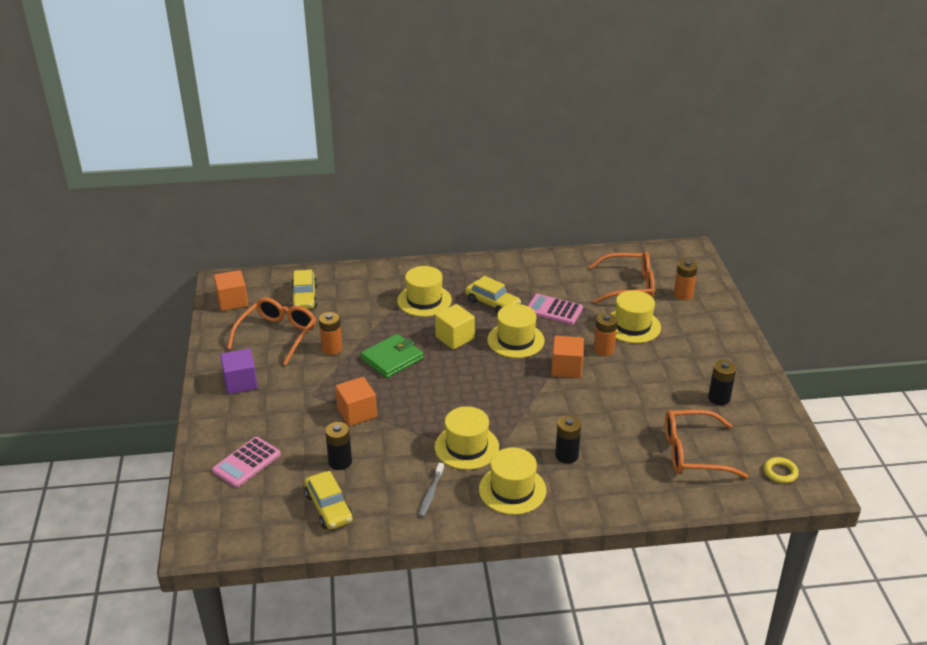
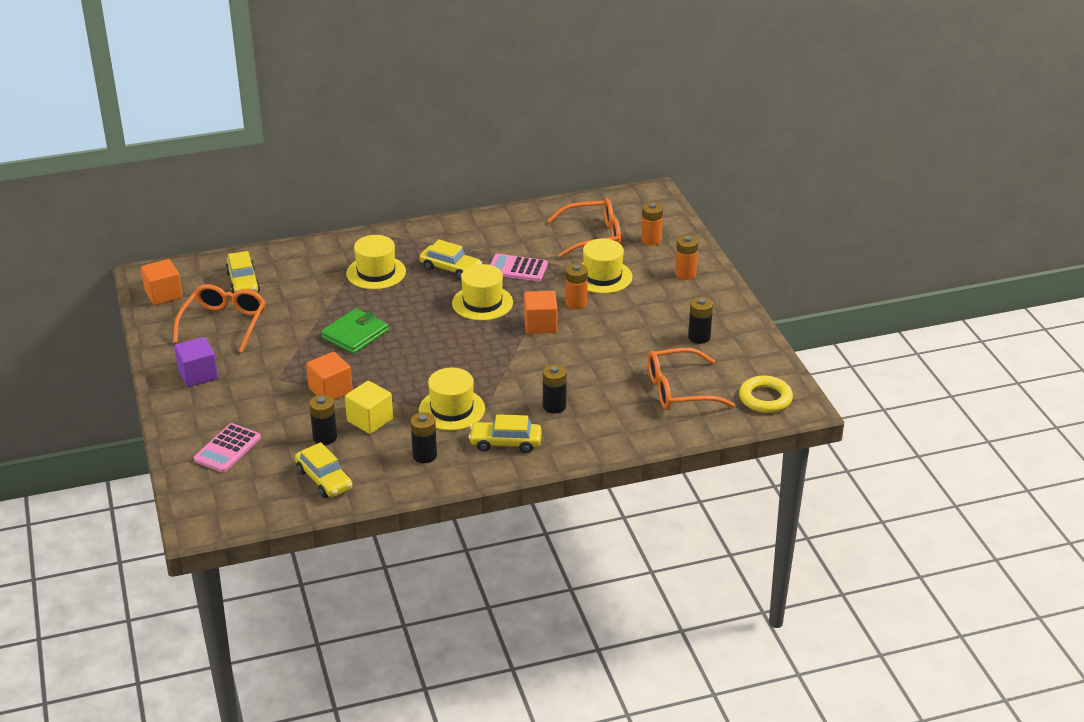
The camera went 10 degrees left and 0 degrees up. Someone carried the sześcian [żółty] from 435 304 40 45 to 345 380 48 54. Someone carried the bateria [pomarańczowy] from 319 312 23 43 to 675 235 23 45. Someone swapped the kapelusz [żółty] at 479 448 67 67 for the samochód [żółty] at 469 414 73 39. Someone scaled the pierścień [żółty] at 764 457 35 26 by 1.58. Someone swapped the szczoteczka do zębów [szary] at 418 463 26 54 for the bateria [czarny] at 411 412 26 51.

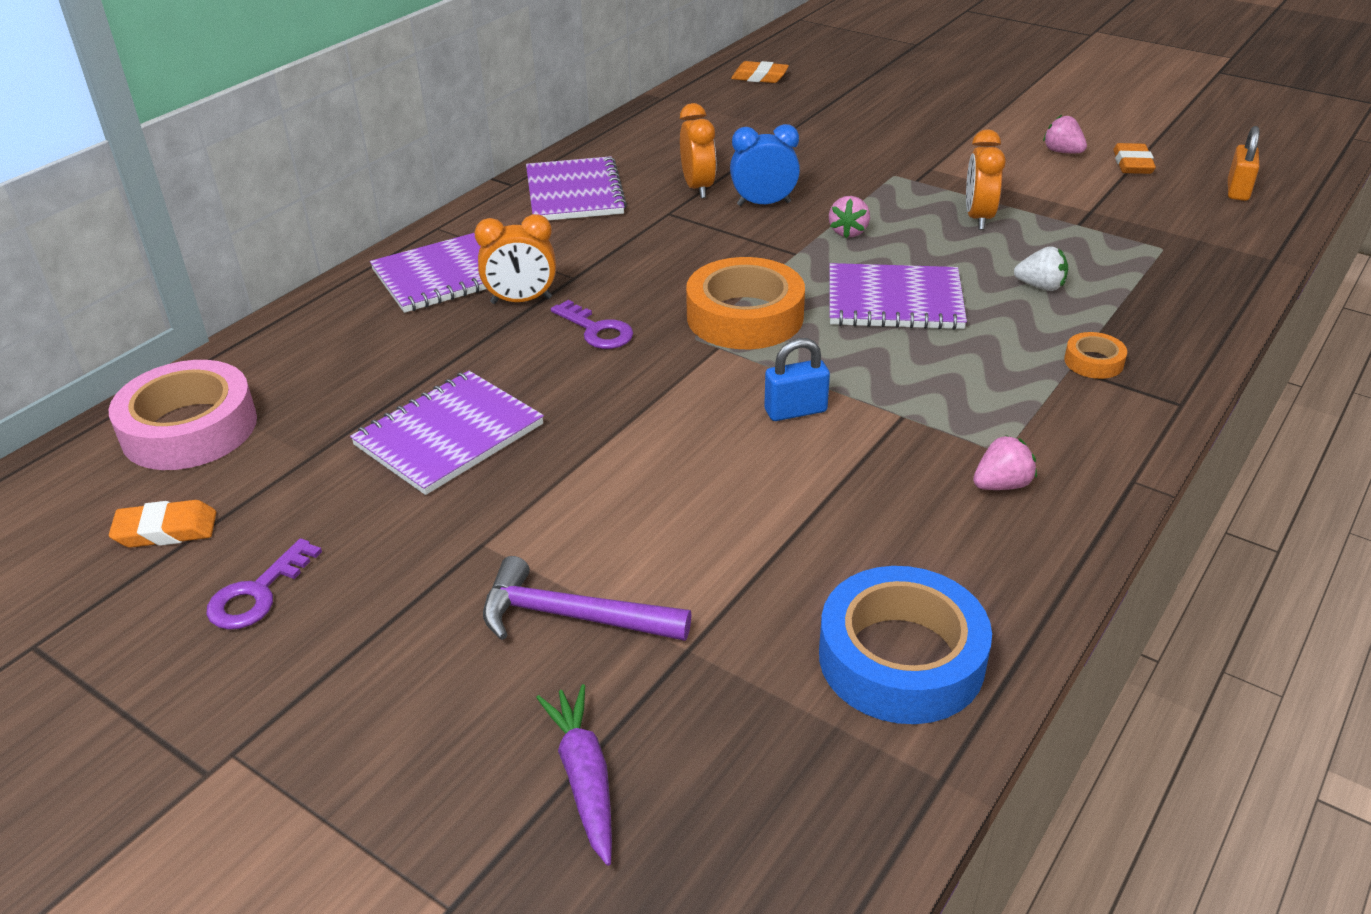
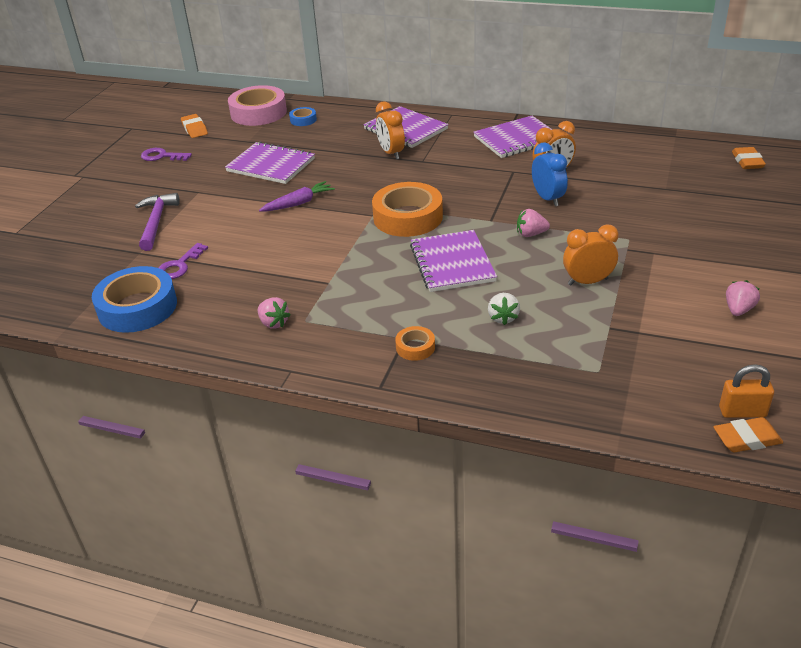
The camera went 75 degrees right and 0 degrees up. Someone carried the gumka do mazania [pomarańczowy] from 1113 143 43 31 to 714 417 69 35. Someone carried the klucz [fioletowy] from 551 300 82 49 to 158 243 50 36. Someone took away the kłódka [niebieski] at 764 338 66 83. Someone carried the marchewka [fioletowy] from 536 684 76 182 to 259 181 76 31. Someone put down the taśma klejąca [niebieski] at 289 107 28 19.

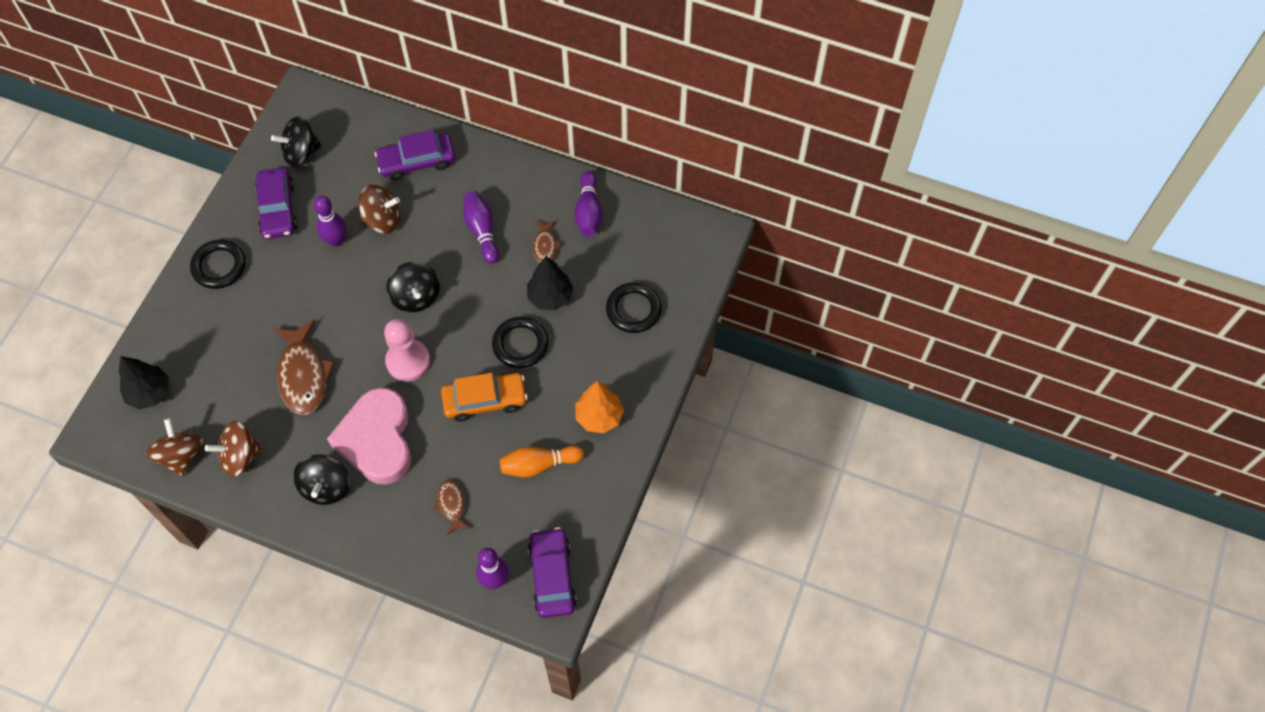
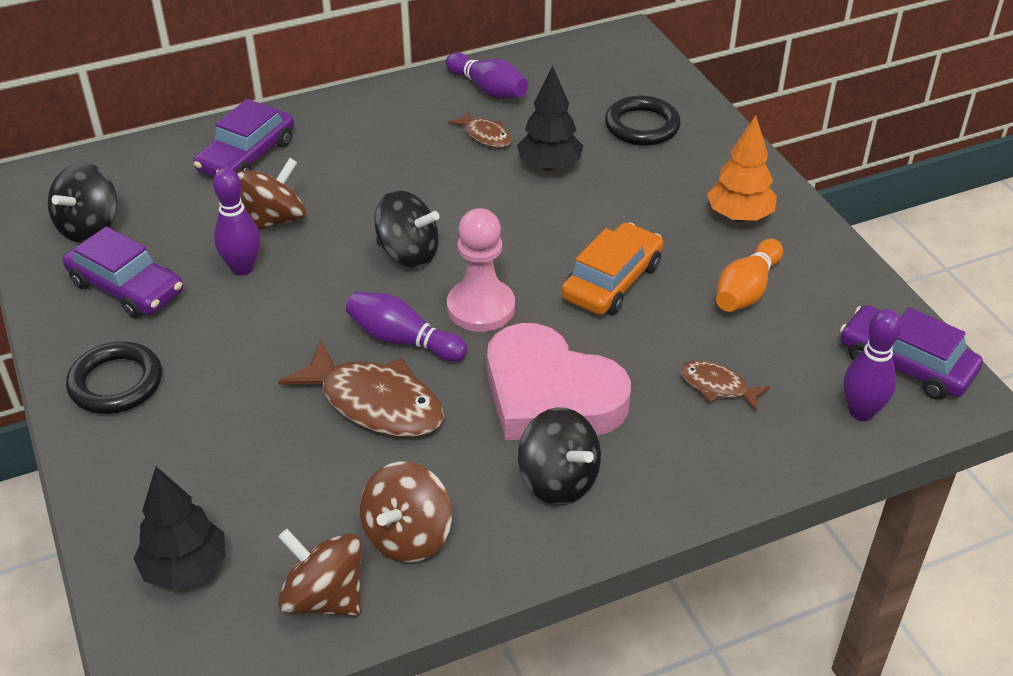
The camera went 45 degrees left and 20 degrees down. Someone carried the kręgiel [fioletowy] from 463 191 36 73 to 346 292 121 70. Someone took away the pierścień [czarny] at 492 317 57 51.

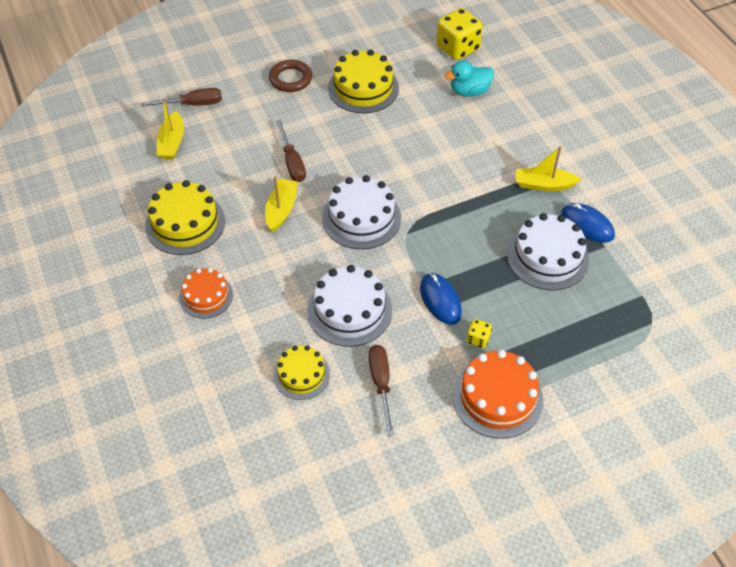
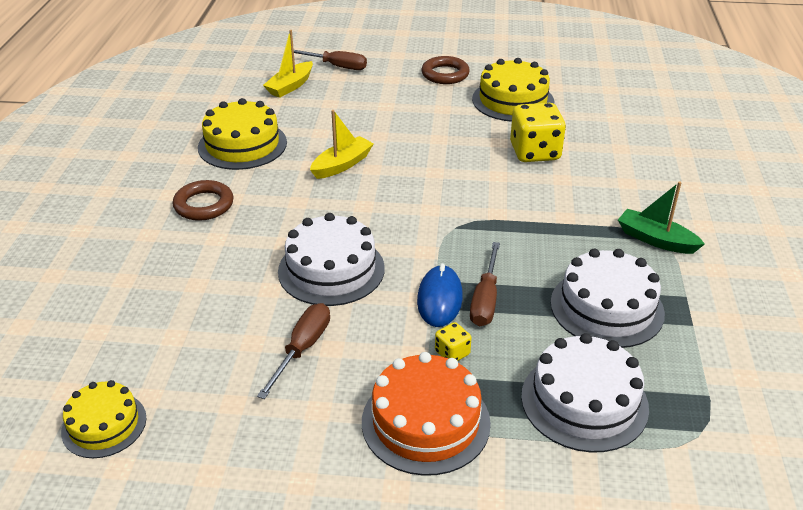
The camera went 30 degrees right and 15 degrees down. Someone carried the kostka do gry [żółty] from 436 8 47 52 to 510 103 56 59. Someone took away the kaczka [turkusowy] at 445 60 49 37. Someone carried the śrubokręt [brązowy] from 276 120 30 62 to 470 242 30 85. Someone repainted the łódka [żółty] at 516 146 65 45, which became the łódka [zielony] at 618 181 87 73. Someone carried the tort [biały] from 322 175 79 74 to 521 333 128 120. Someone took away the myszka [niebieski] at 561 203 54 40. Someone swapped the tort [pomarańczowy] at 179 268 54 51 for the pierścień [brązowy] at 173 180 61 41. Someone carried the tort [żółty] from 273 345 57 55 to 61 380 86 78.

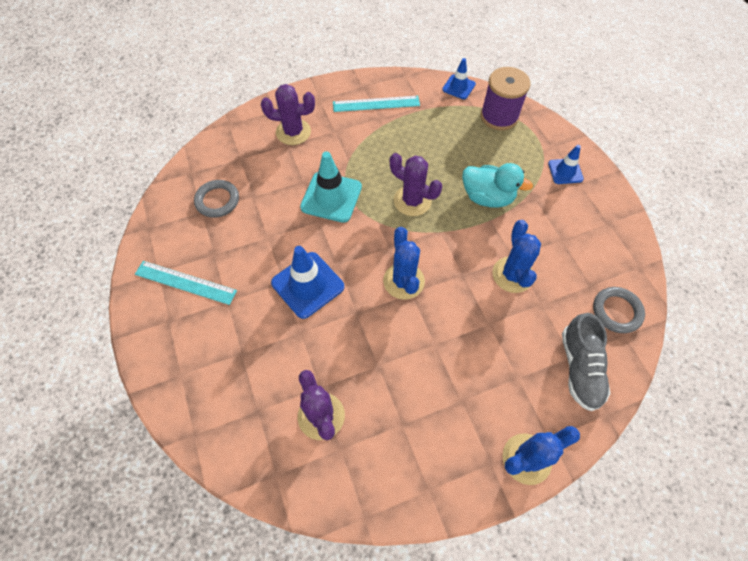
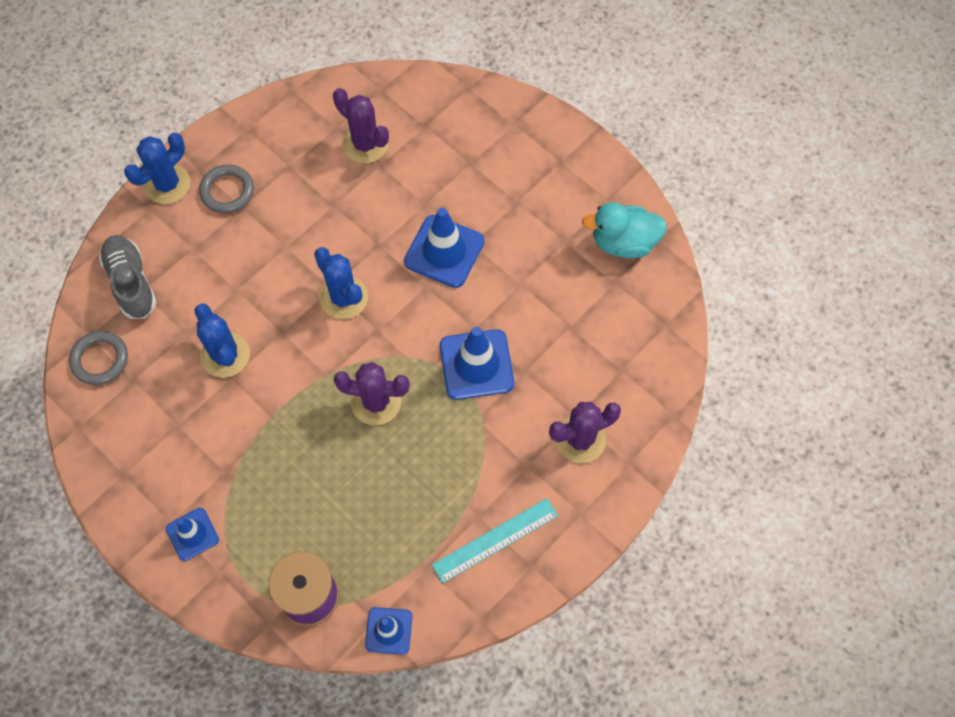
The camera went 155 degrees right and 5 degrees up. Someone repainted the pachołek [turkusowy] at 300 151 62 72, which became the pachołek [niebieski] at 440 327 74 73. Someone carried the kaczka [turkusowy] from 462 163 71 45 to 582 202 85 56. Someone carried the pierścień [szary] from 194 180 45 38 to 199 164 55 49. Someone took away the linijka [turkusowy] at 135 261 102 44.

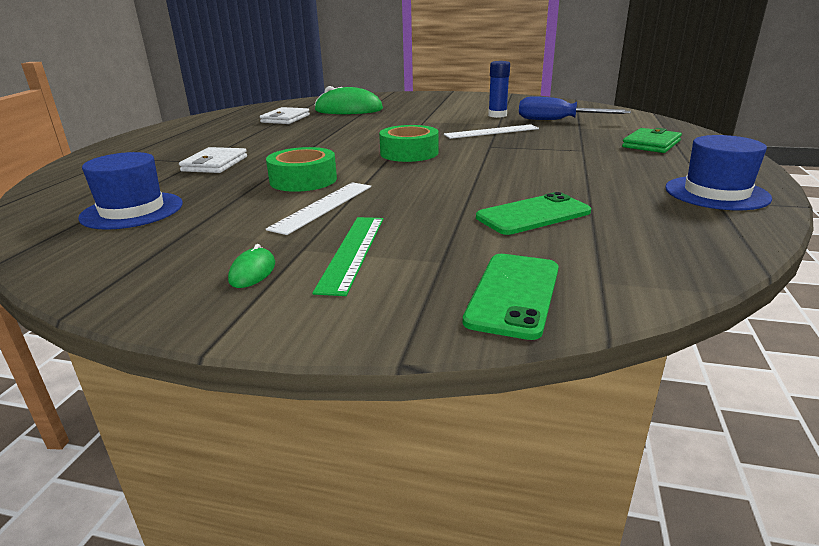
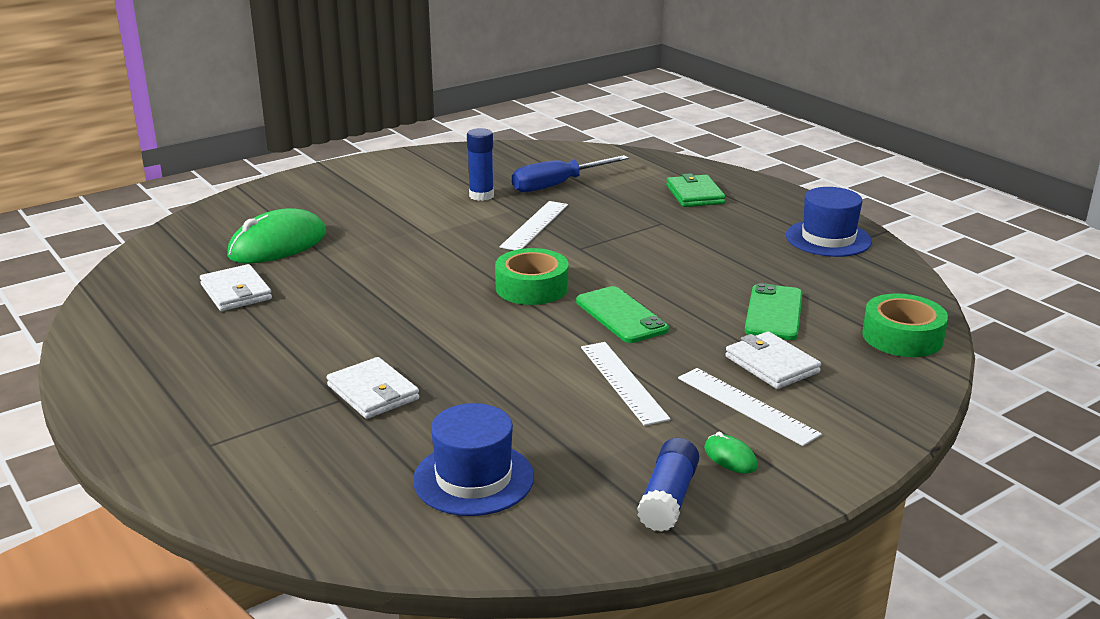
The camera went 50 degrees left and 0 degrees up. Someone carried the taśma klejąca [zielony] from 266 147 71 45 to 862 293 86 64. Someone repainted the linijka [zielony] at 313 217 70 79, which became the linijka [biały] at 678 368 144 78. Someone carried the telefon [zielony] from 463 254 96 86 to 576 286 93 57. Someone put down the portfel [biały] at 725 331 96 58. Someone put down the klej w sztyfcie [niebieski] at 637 438 62 94.

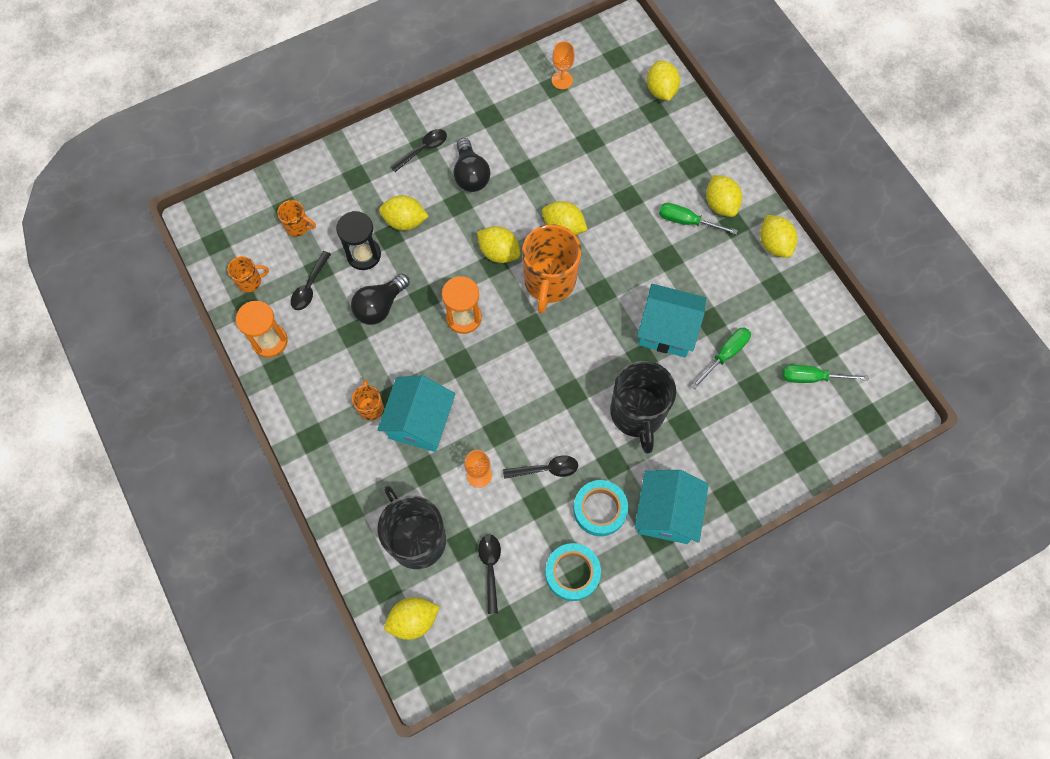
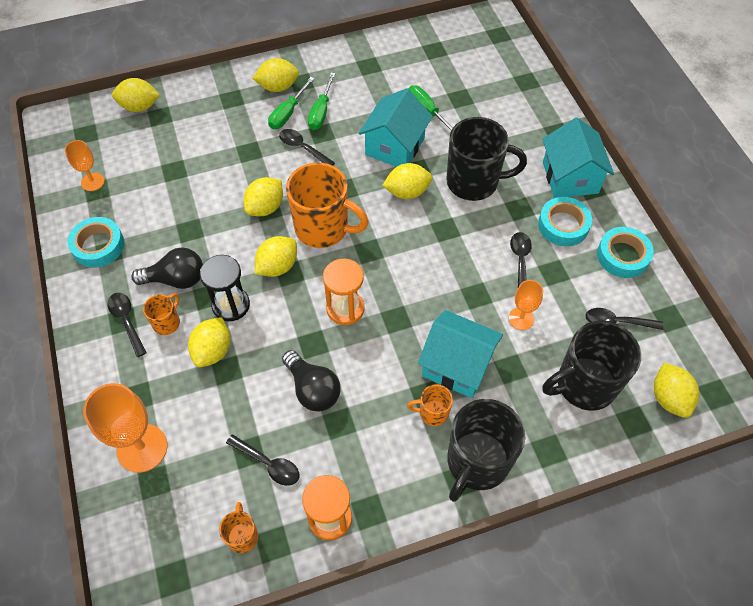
The camera went 80 degrees left and 10 degrees down. Someone carried the kubek [pomarańczowy] from 277 200 39 37 to 143 293 37 42. Someone carried the klepsydra [czarny] from 336 211 45 59 to 200 255 50 66. Someone carried the cytryna [żółty] from 760 215 37 43 to 382 163 50 36. Someone carried the śrubokręt [zielony] from 782 365 87 18 to 308 72 27 58. Someone rotated the domek [turkusowy] at 635 470 74 74 by 60 degrees clockwise. Someone put down the łyżka [czarny] at 279 129 56 37. Someone put down the taśma klejąca [turkusowy] at 68 217 56 51. Someone put down the kielich [pomarańczowy] at 83 383 85 90. Someone put down the kubek [czarny] at 447 399 78 103.

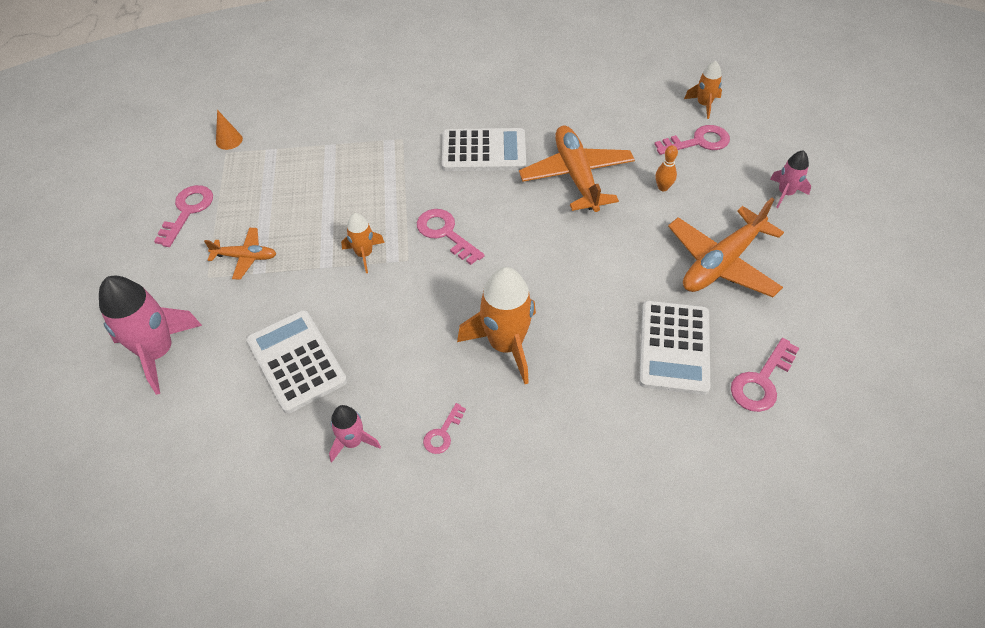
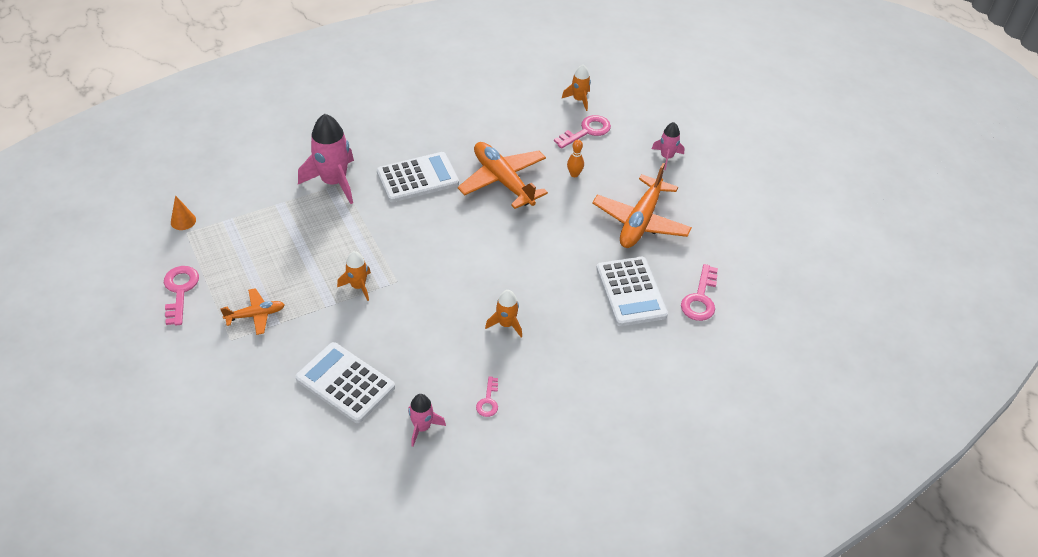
The camera went 25 degrees left and 5 degrees down. Someone took away the klucz [różowy] at 417 209 67 56. Someone scaled the rakieta [pomarańczowy] at 457 267 79 117 by 0.54. Someone carried the rakieta [różowy] from 99 276 103 119 to 298 114 56 90.

